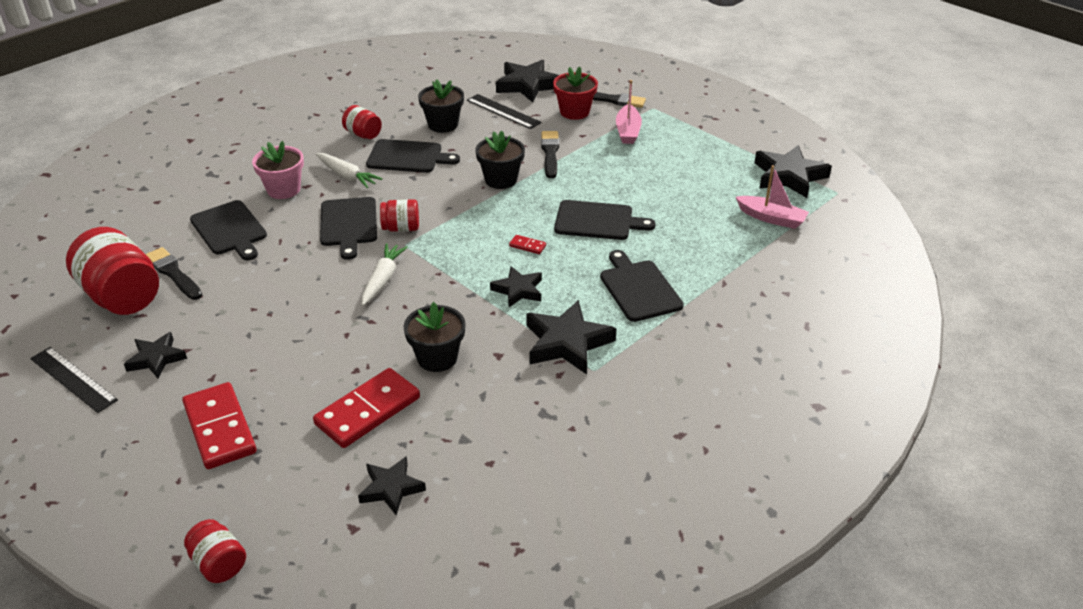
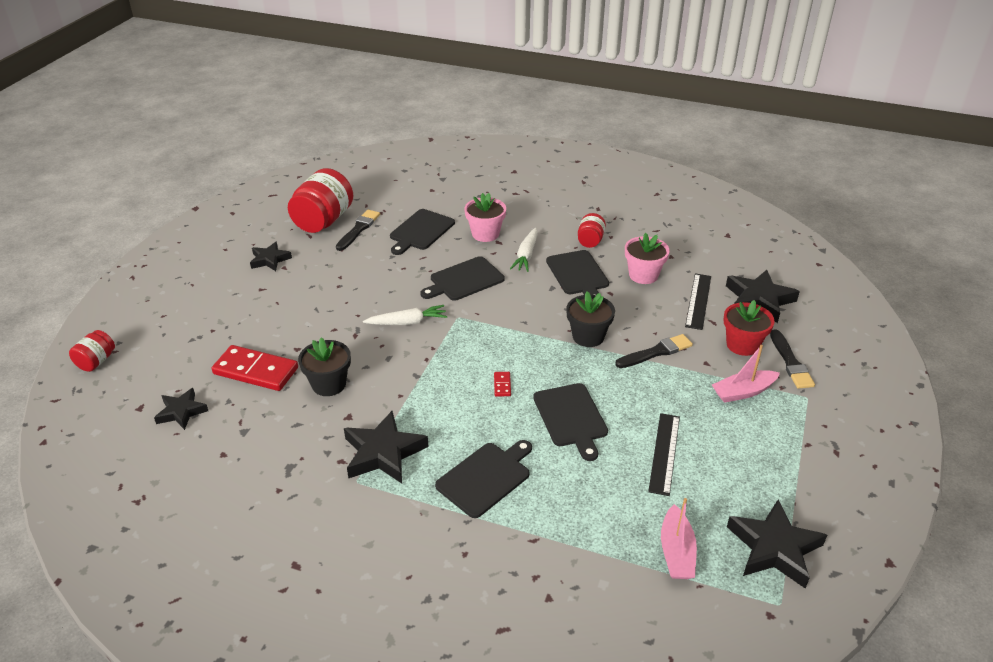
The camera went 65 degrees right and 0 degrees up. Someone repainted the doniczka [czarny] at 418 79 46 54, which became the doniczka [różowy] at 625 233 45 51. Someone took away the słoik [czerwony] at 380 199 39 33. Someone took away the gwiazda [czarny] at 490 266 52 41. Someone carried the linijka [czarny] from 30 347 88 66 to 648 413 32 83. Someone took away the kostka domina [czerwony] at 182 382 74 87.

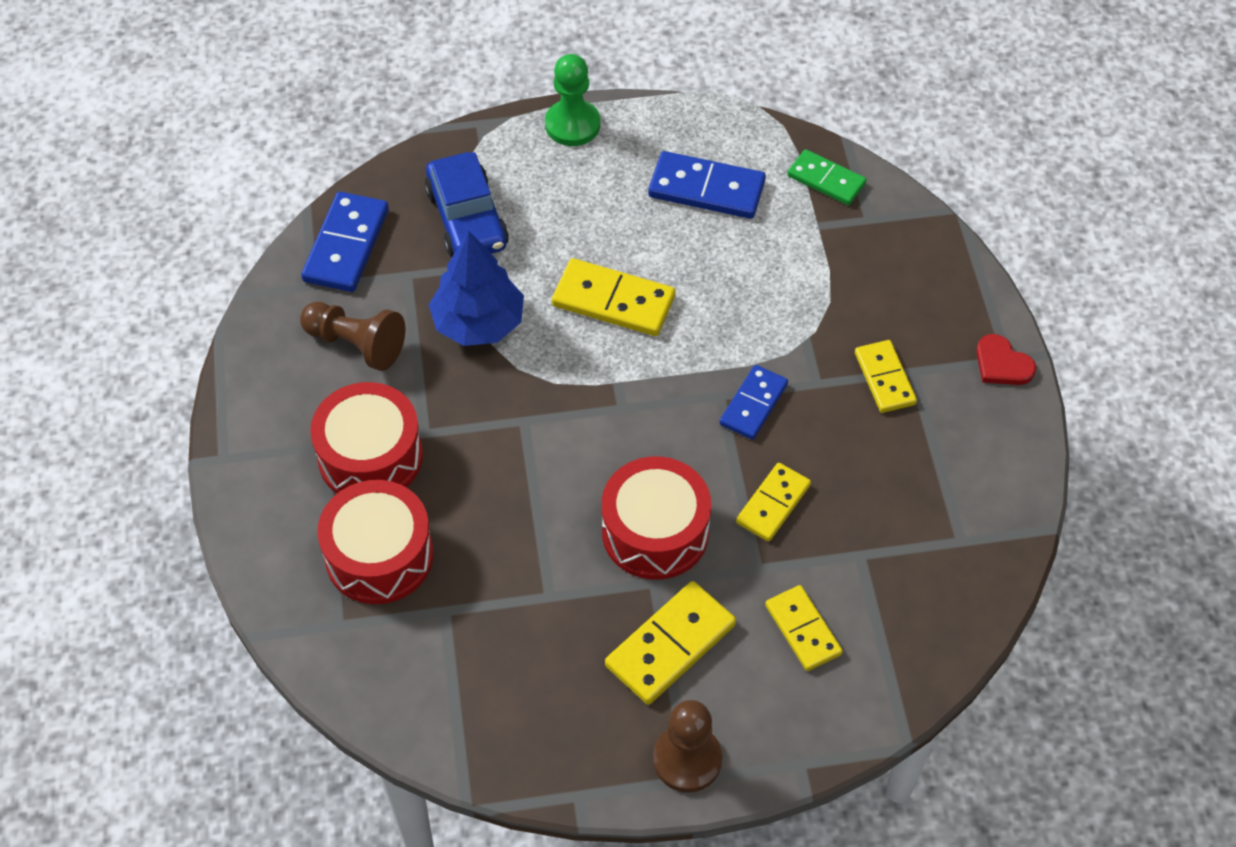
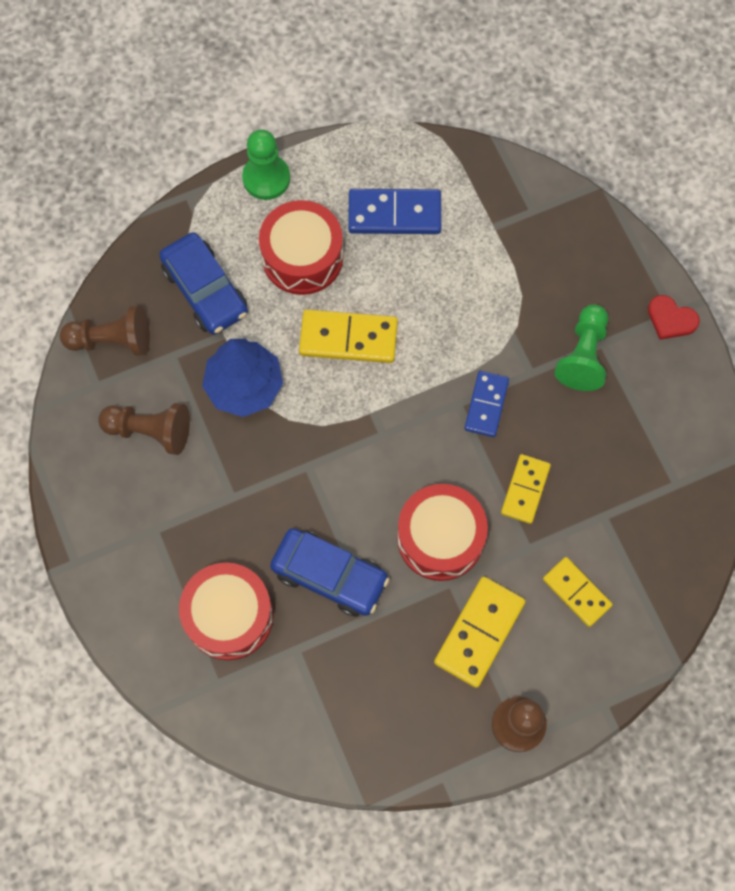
The camera went 15 degrees left and 15 degrees up. Someone took away the kostka domina [zielony] at 787 149 79 56. Someone swapped the kostka domina [niebieski] at 301 192 88 100 for the pionek [brązowy] at 60 305 90 51. Someone swapped the kostka domina [żółty] at 855 340 62 73 for the pionek [zielony] at 554 304 54 87. Someone carried the bęben [czerwony] from 310 382 113 111 to 259 200 84 95. Someone put down the samochód [niebieski] at 270 528 120 89.

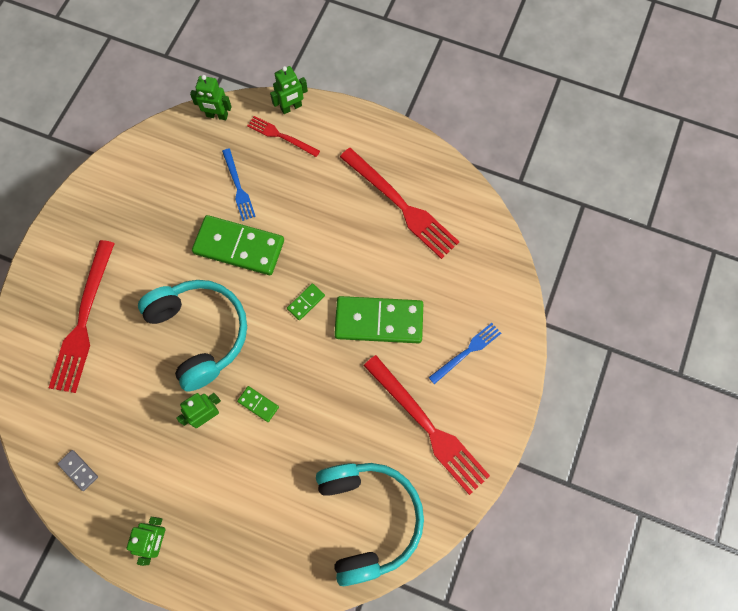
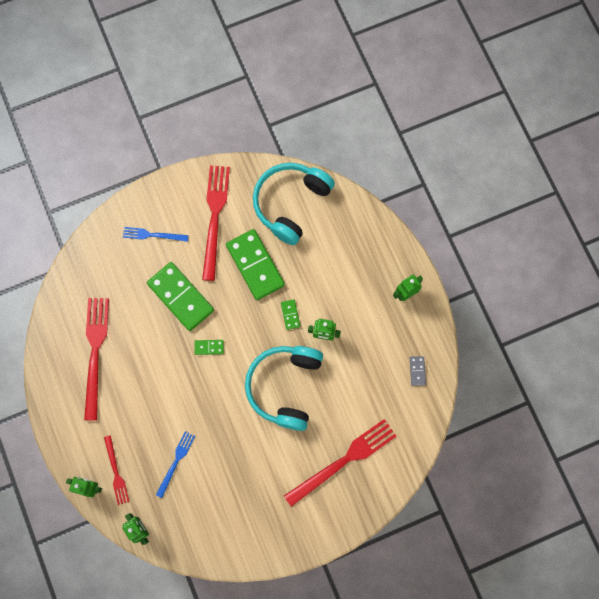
The camera went 135 degrees left and 5 degrees up. Someone carried the kostka domina [zielony] from 192 215 92 60 to 226 229 59 71.

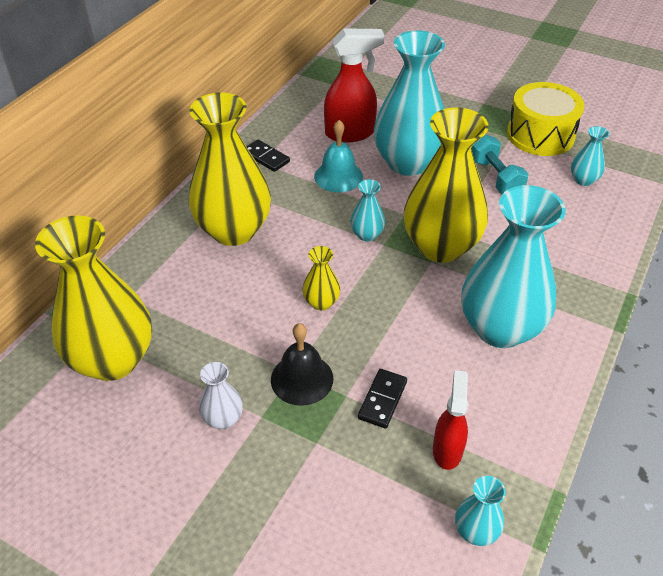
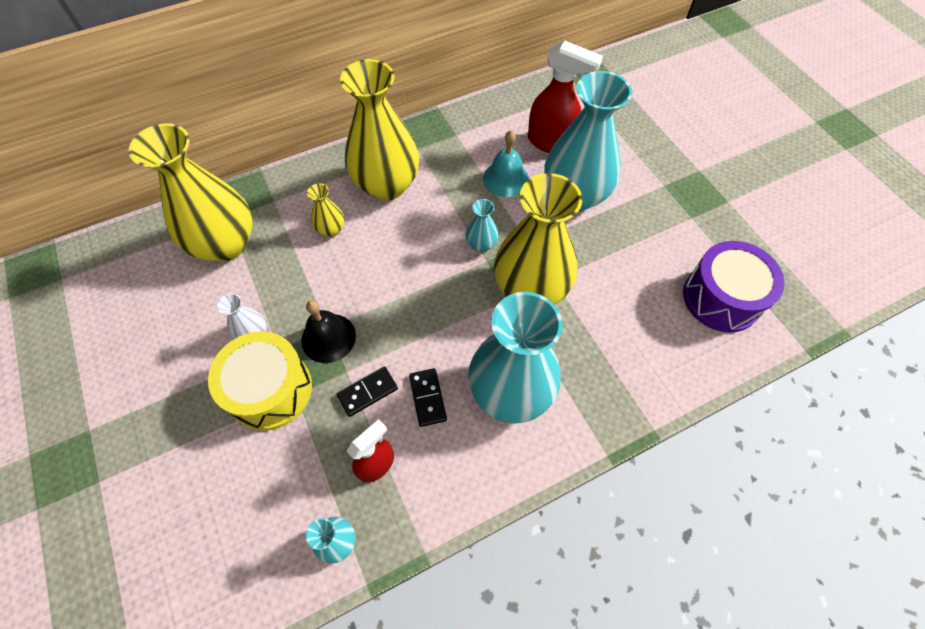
The camera went 35 degrees right and 15 degrees up. Someone carried the bęben [żółty] from 507 82 78 74 to 208 332 104 99. Someone swapped the wazon [turkusowy] at 571 126 38 60 for the bęben [fioletowy] at 683 241 102 91. Someone took away the hantel [turkusowy] at 471 134 58 60. Someone carried the kostka domina [czarny] from 246 140 44 32 to 409 368 38 59. Someone carried the wazon [żółty] from 302 246 38 64 to 307 183 37 54.

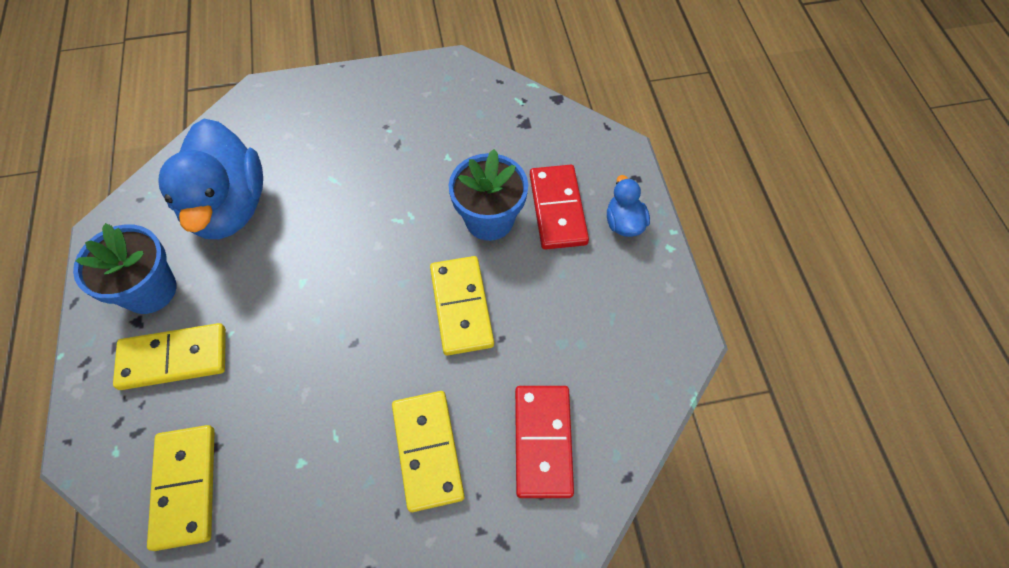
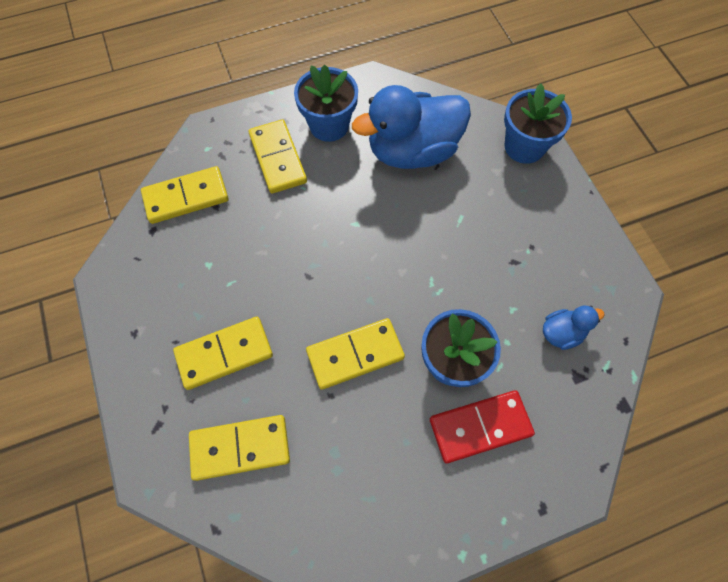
The camera went 80 degrees right and 5 degrees up. Someone carried the kaczka [niebieski] from 607 175 43 62 to 543 305 61 45. Someone repainted the kostka domina [czerwony] at 515 386 59 112, which became the kostka domina [żółty] at 189 415 101 66. Someone put down the doniczka [niebieski] at 504 83 68 81.

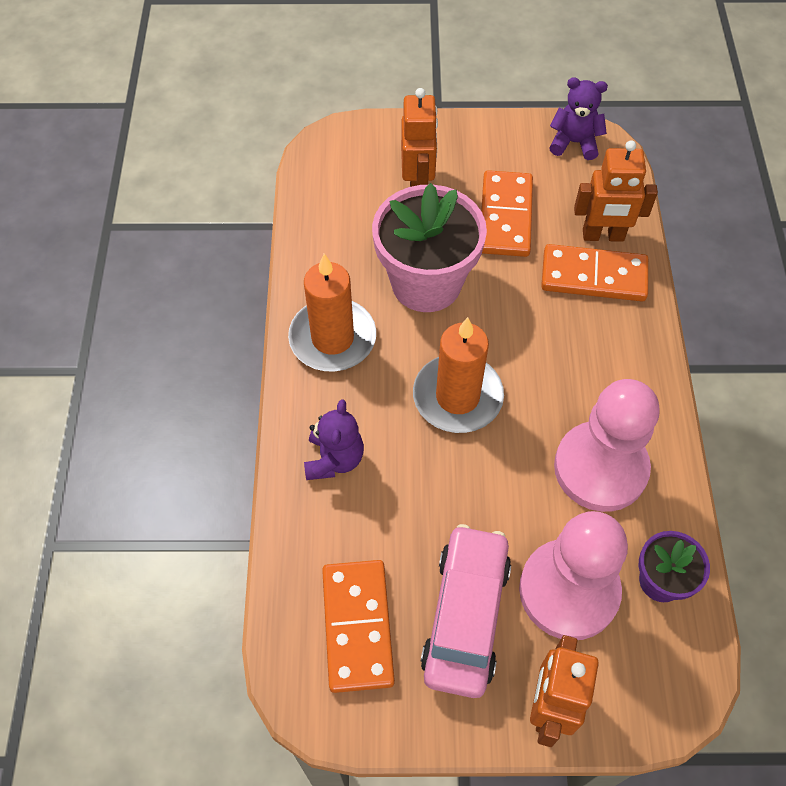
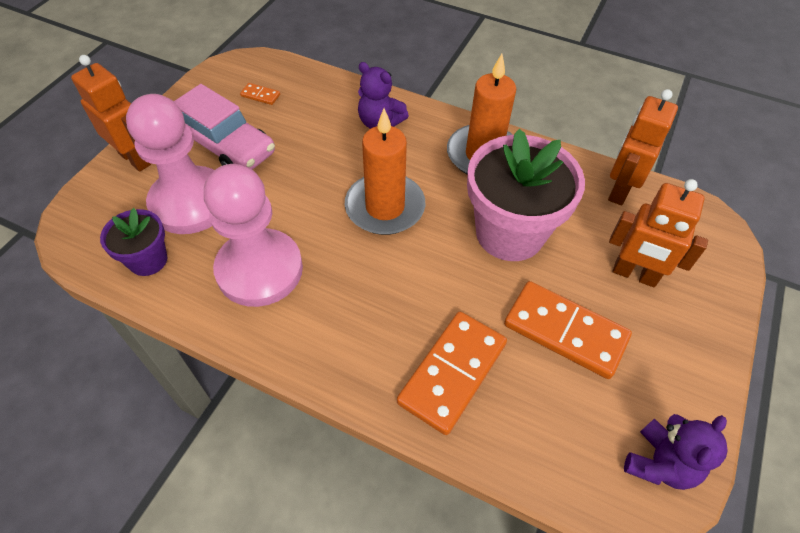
The camera went 115 degrees right and 5 degrees down. Someone carried the robot [pomarańczowy] from 574 140 84 102 to 608 89 70 116. Someone scaled the kostka domina [pomarańczowy] at 322 560 73 133 by 0.42.

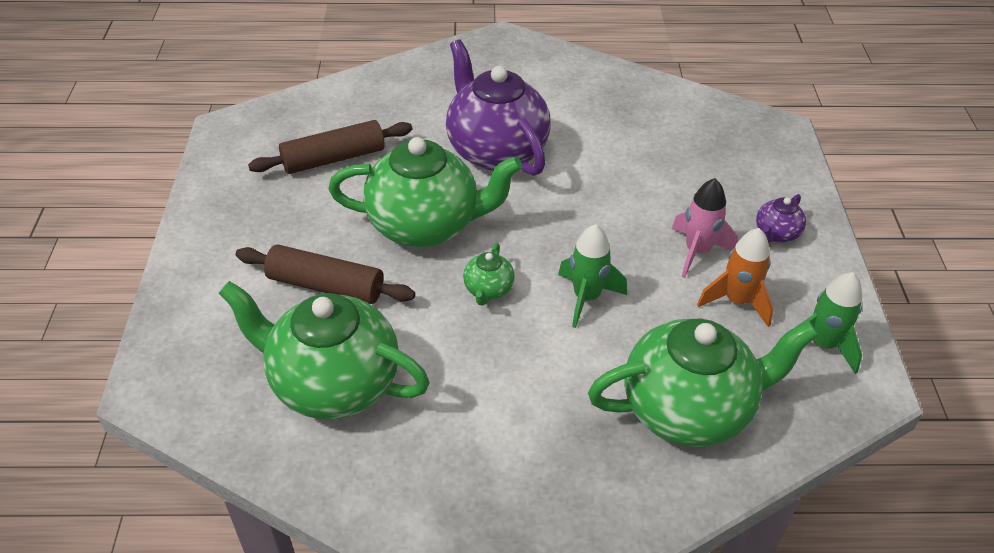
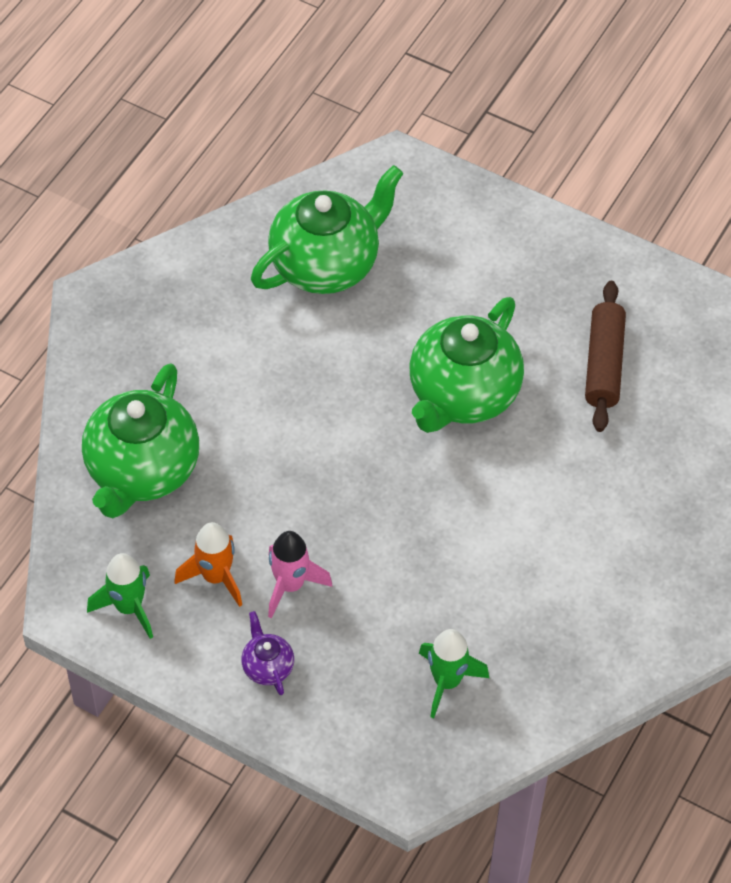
The camera went 120 degrees right and 10 degrees up. Someone took away the imbryk [fioletowy] at 446 39 105 137. Someone carried the rakieta [zielony] from 558 224 69 104 to 419 629 70 89. Someone took away the imbryk [zielony] at 463 243 52 62. Someone took away the wałek do ciasta [brązowy] at 236 244 179 60.

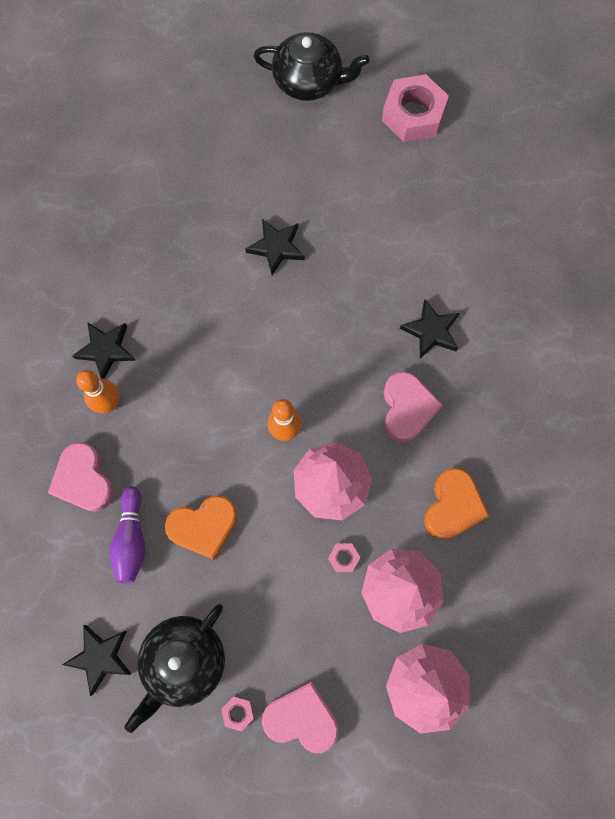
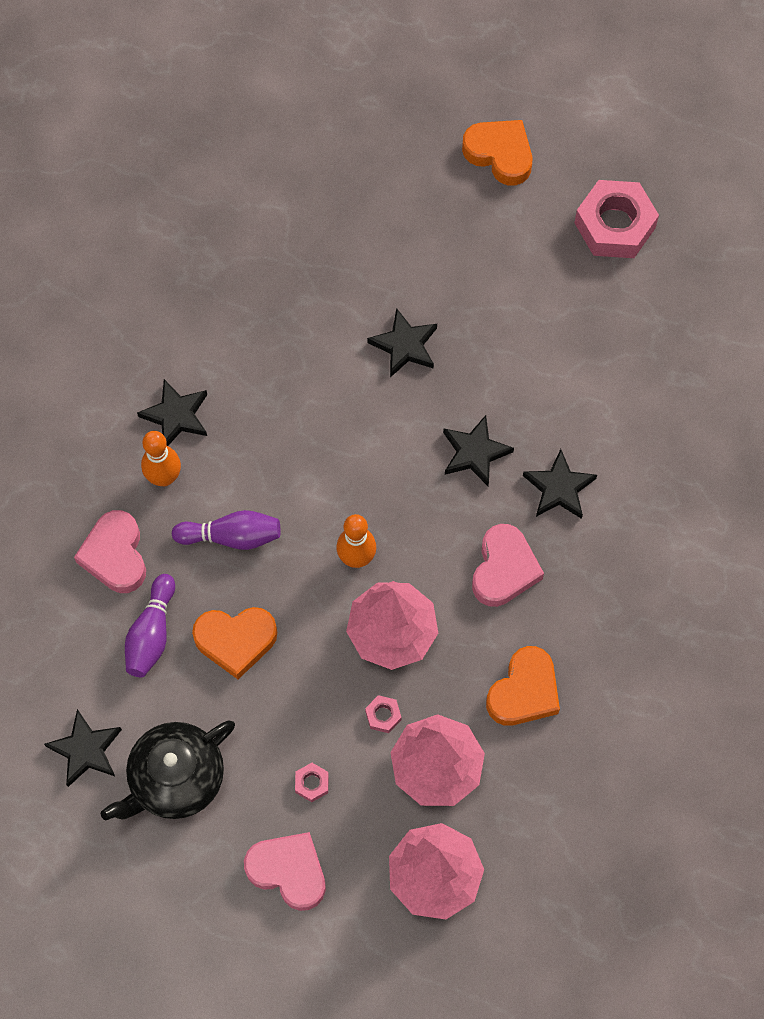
The camera went 15 degrees right and 5 degrees down. Someone swapped the imbryk [czarny] at 254 32 116 69 for the serce [pomarańczowy] at 462 120 70 66. Someone carried the nakrętka [różowy] from 221 695 33 36 to 295 763 34 39. Someone put down the gwiazda [czarny] at 443 415 71 71. Someone put down the kręgiel [fioletowy] at 172 510 109 40.

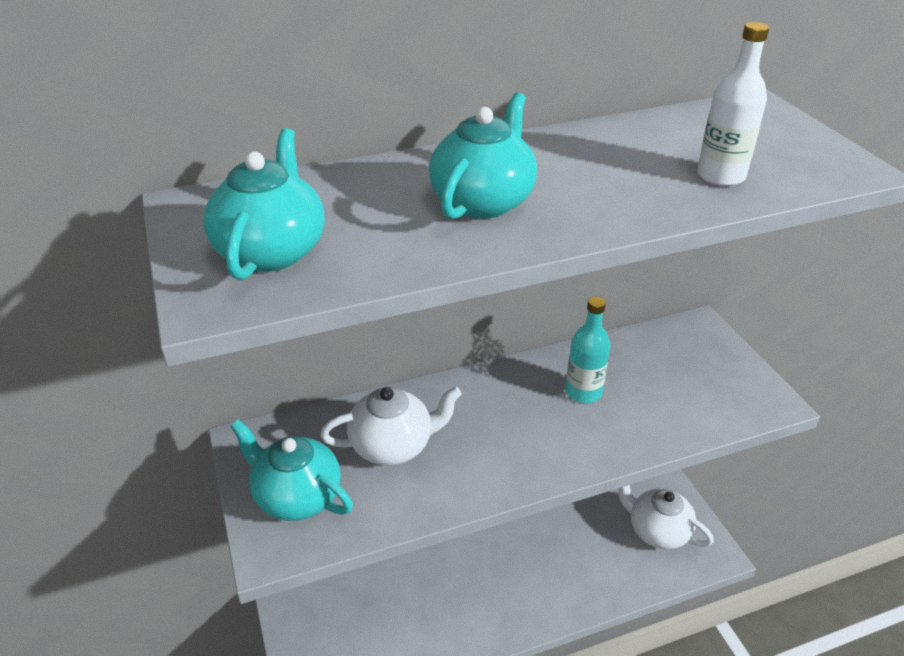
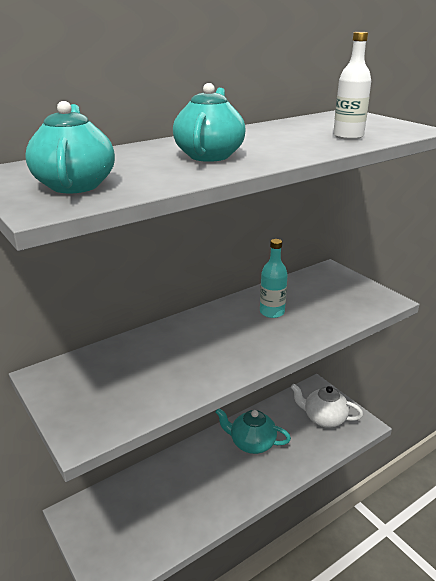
The camera went 15 degrees left and 10 degrees down. Someone took away the imbryk [biały] at 320 387 142 78. Someone carried the imbryk [turkusowy] from 230 419 123 102 to 215 408 76 46.

